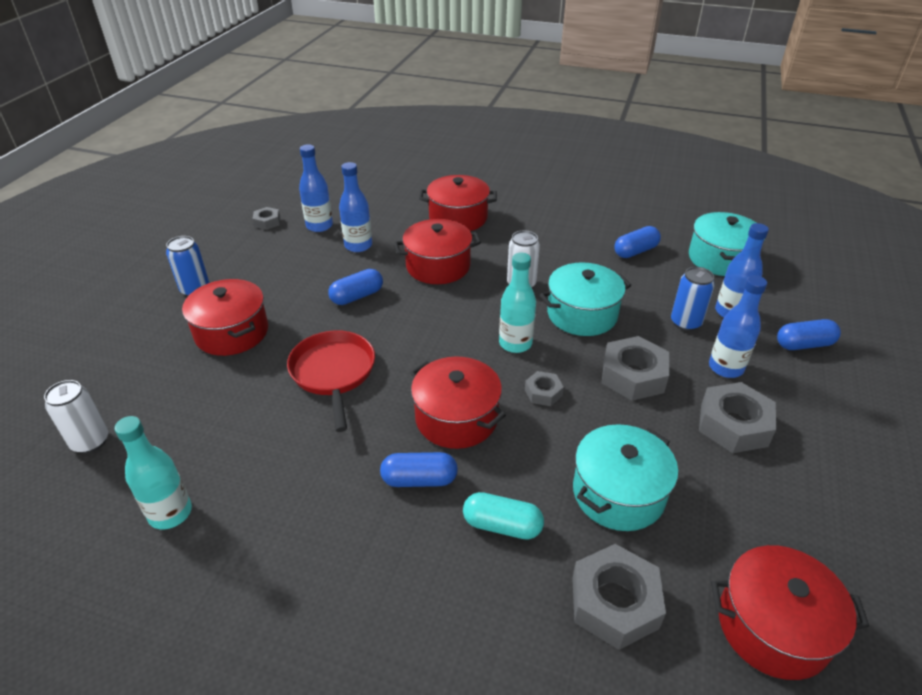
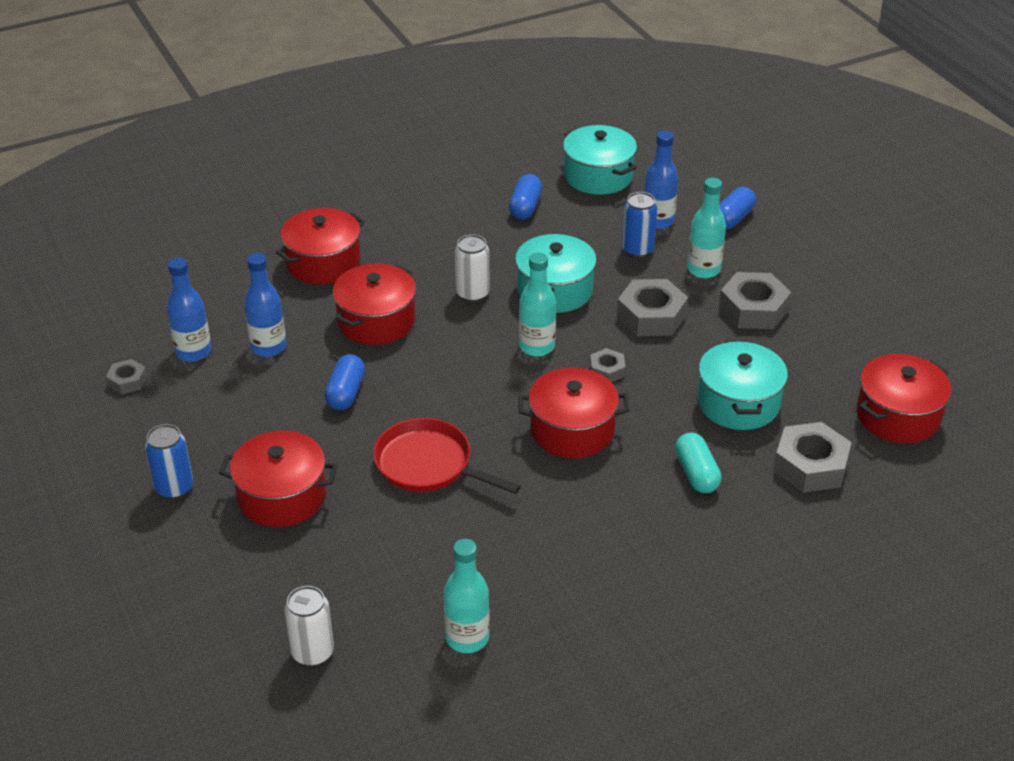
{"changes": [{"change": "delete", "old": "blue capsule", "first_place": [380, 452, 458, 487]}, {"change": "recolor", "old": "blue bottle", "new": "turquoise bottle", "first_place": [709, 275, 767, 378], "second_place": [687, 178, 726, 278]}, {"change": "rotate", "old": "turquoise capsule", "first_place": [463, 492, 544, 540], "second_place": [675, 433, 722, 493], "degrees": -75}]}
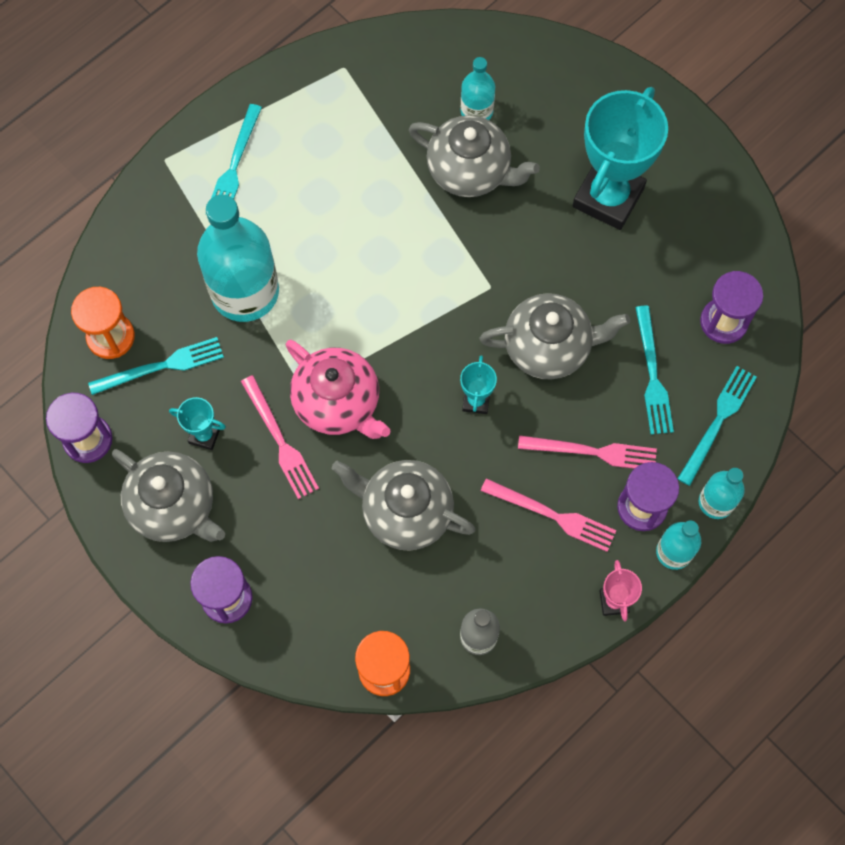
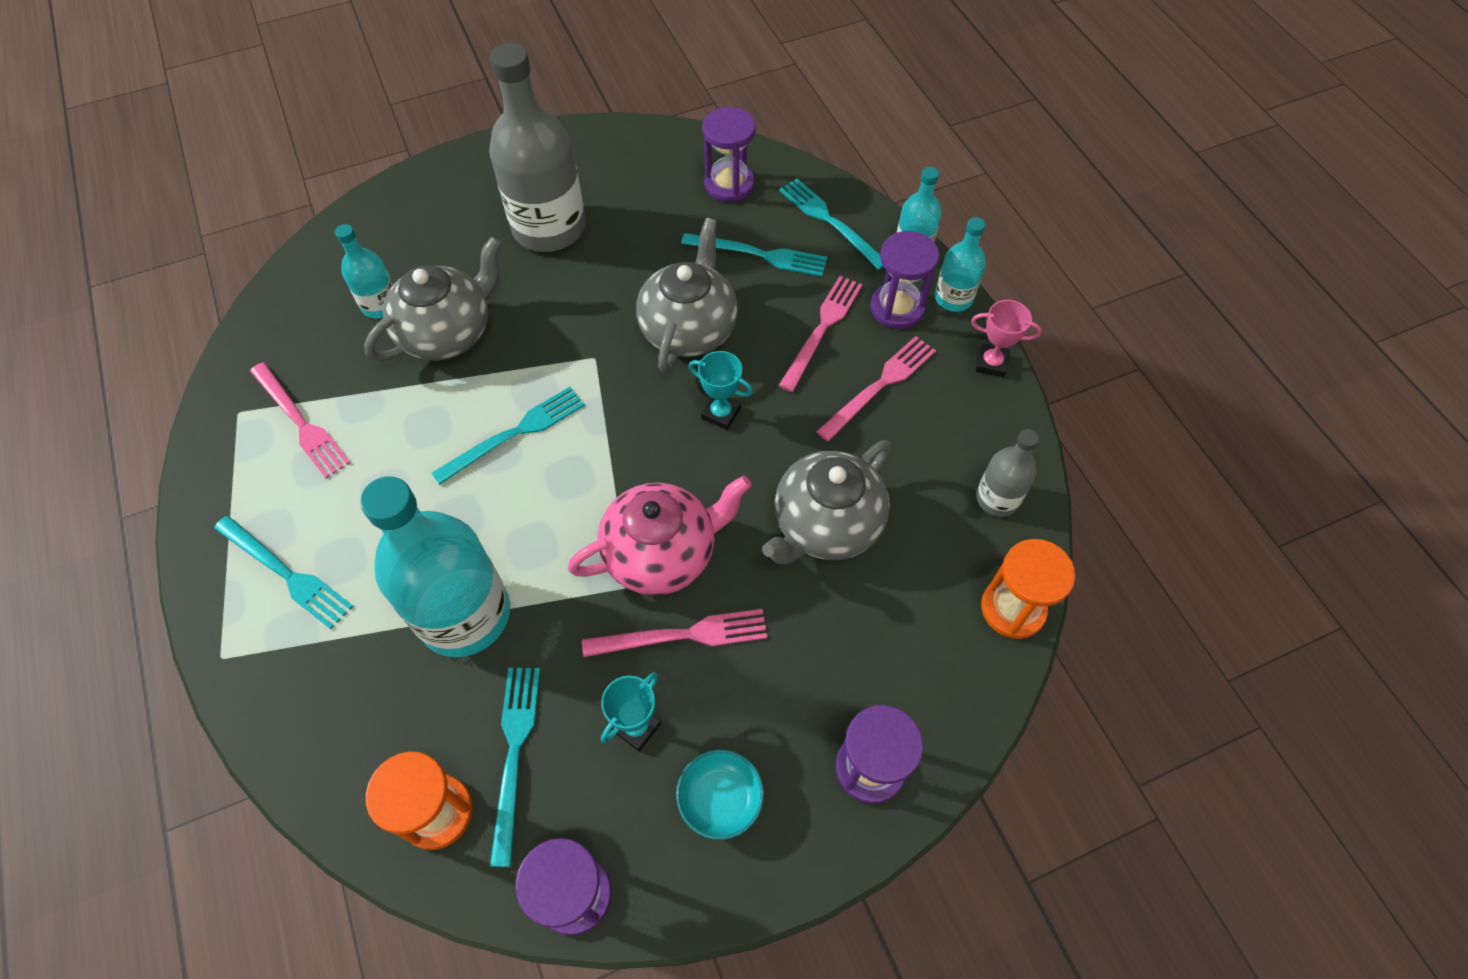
{"changes": [{"change": "insert", "new": "pink fork", "second_place": [250, 362, 351, 479]}, {"change": "insert", "new": "turquoise fork", "second_place": [431, 387, 585, 485]}, {"change": "replace", "old": "grey teapot", "new": "turquoise bowl", "first_place": [112, 449, 225, 542], "second_place": [676, 749, 764, 840]}, {"change": "replace", "old": "turquoise trophy", "new": "grey bottle", "first_place": [573, 87, 668, 230], "second_place": [489, 43, 586, 252]}]}
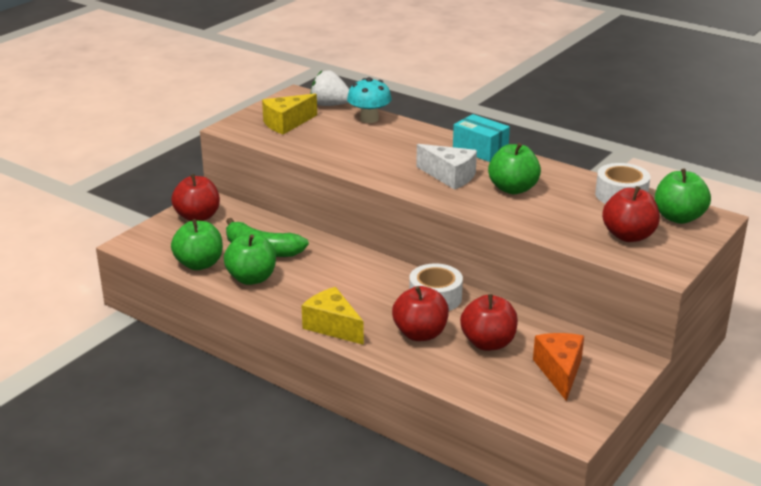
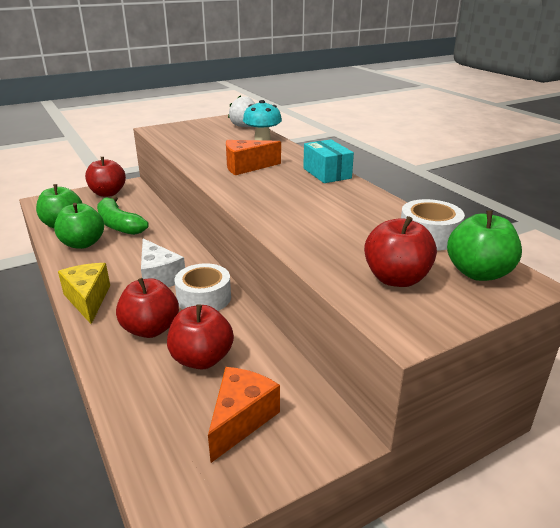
{"changes": [{"change": "delete", "old": "yellow cheese", "first_place": [262, 94, 317, 135]}, {"change": "delete", "old": "green apple", "first_place": [488, 143, 541, 194]}, {"change": "insert", "new": "orange cheese", "second_place": [226, 140, 281, 175]}, {"change": "move", "old": "white cheese", "first_place": [416, 144, 477, 190], "second_place": [141, 238, 185, 287]}]}
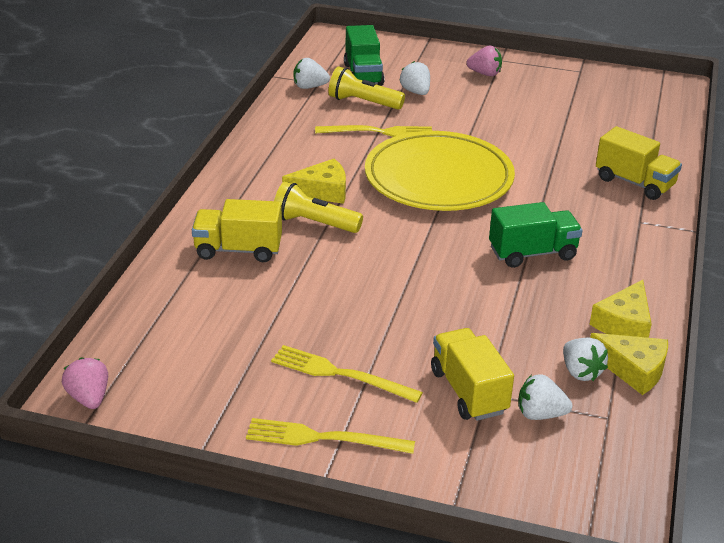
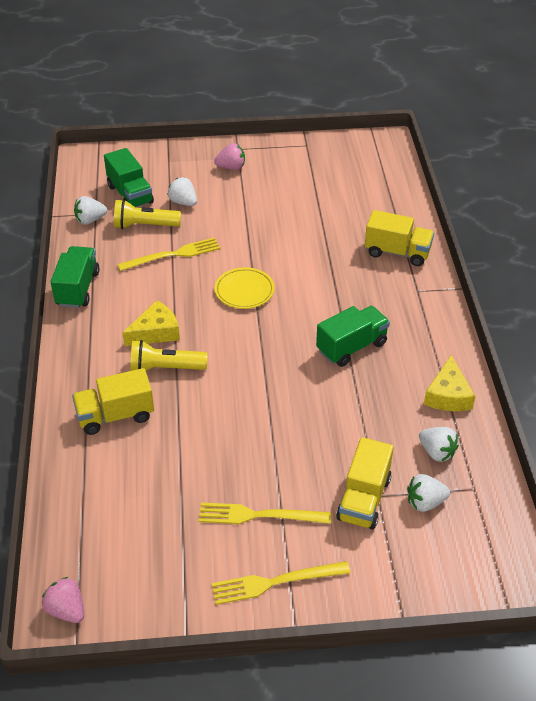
{"changes": [{"change": "delete", "old": "yellow cheese", "first_place": [590, 333, 668, 395]}, {"change": "insert", "new": "green truck", "second_place": [51, 246, 99, 308]}, {"change": "rotate", "old": "yellow truck", "first_place": [431, 328, 514, 421], "second_place": [336, 437, 394, 530], "degrees": -120}, {"change": "resize", "old": "yellow plate", "first_place": [365, 131, 515, 211], "second_place": [215, 267, 275, 309], "factor": 0.47}]}
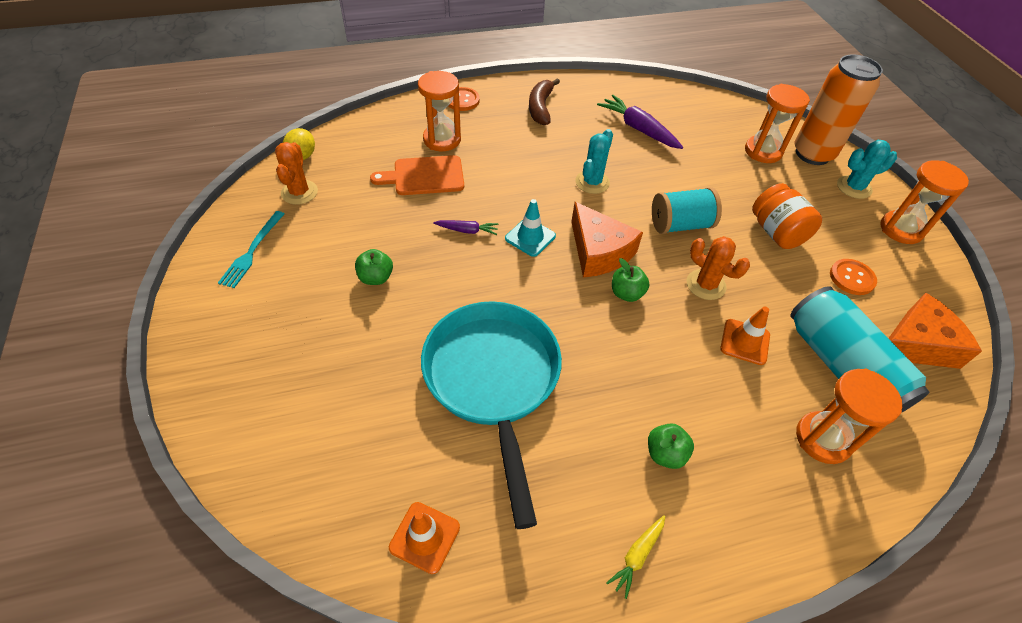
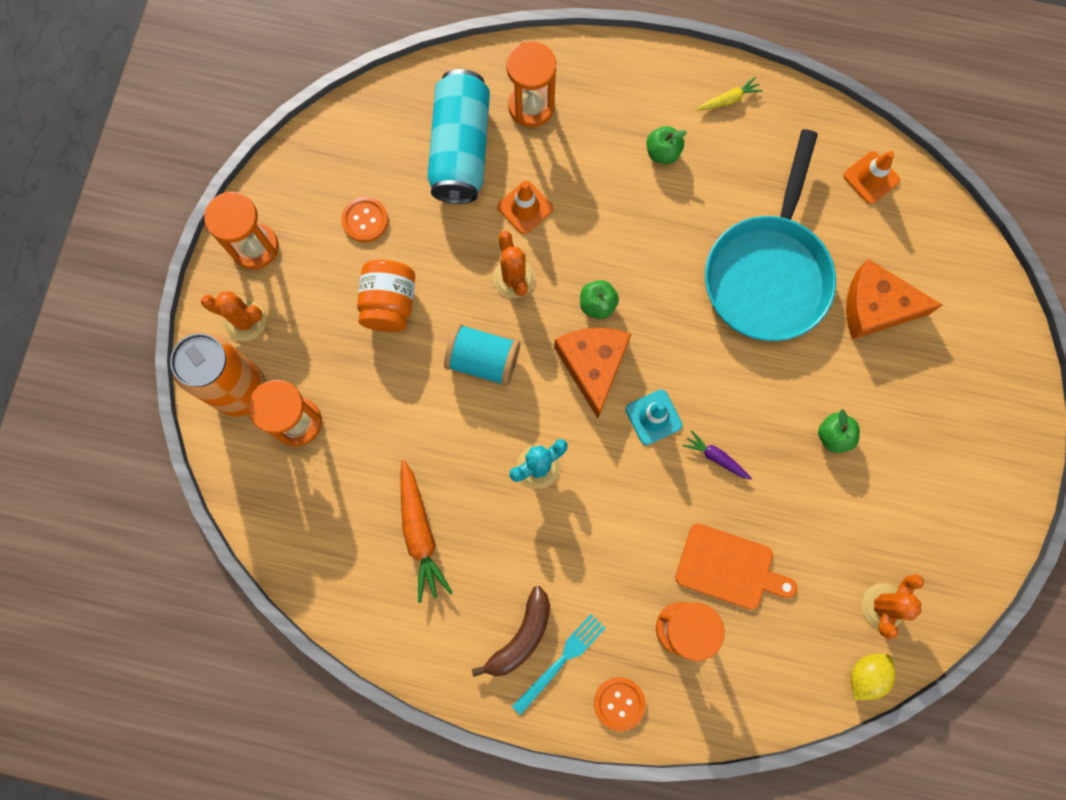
{"changes": [{"change": "move", "old": "turquoise fork", "first_place": [218, 211, 285, 288], "second_place": [512, 614, 605, 715]}, {"change": "move", "old": "orange cheese", "first_place": [888, 293, 982, 369], "second_place": [846, 259, 942, 340]}, {"change": "recolor", "old": "purple carrot", "new": "orange carrot", "first_place": [597, 95, 683, 149], "second_place": [400, 460, 453, 603]}, {"change": "recolor", "old": "turquoise cactus", "new": "orange cactus", "first_place": [837, 140, 897, 199], "second_place": [201, 291, 266, 341]}]}
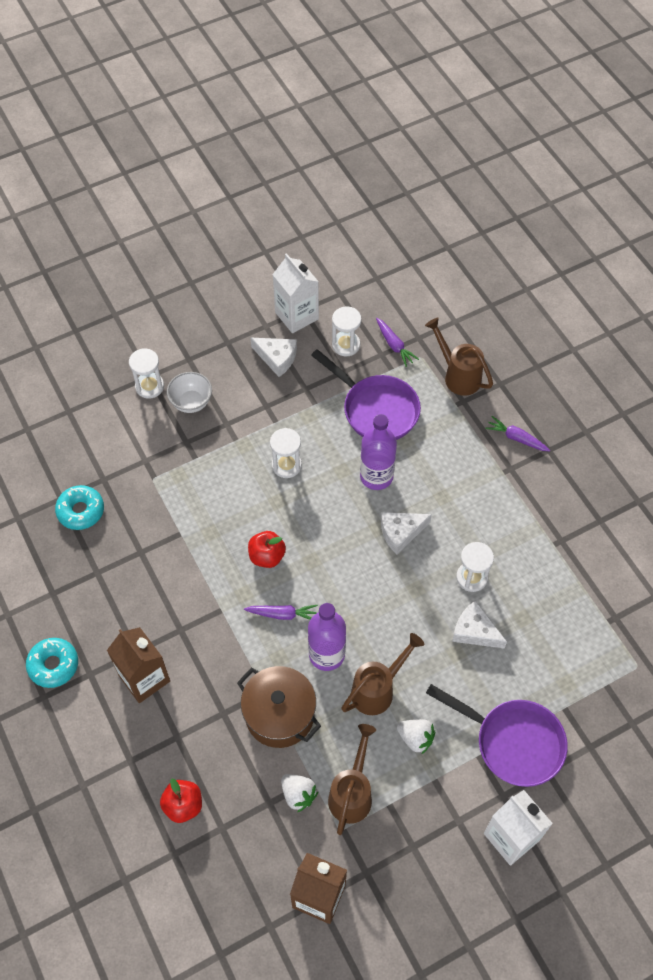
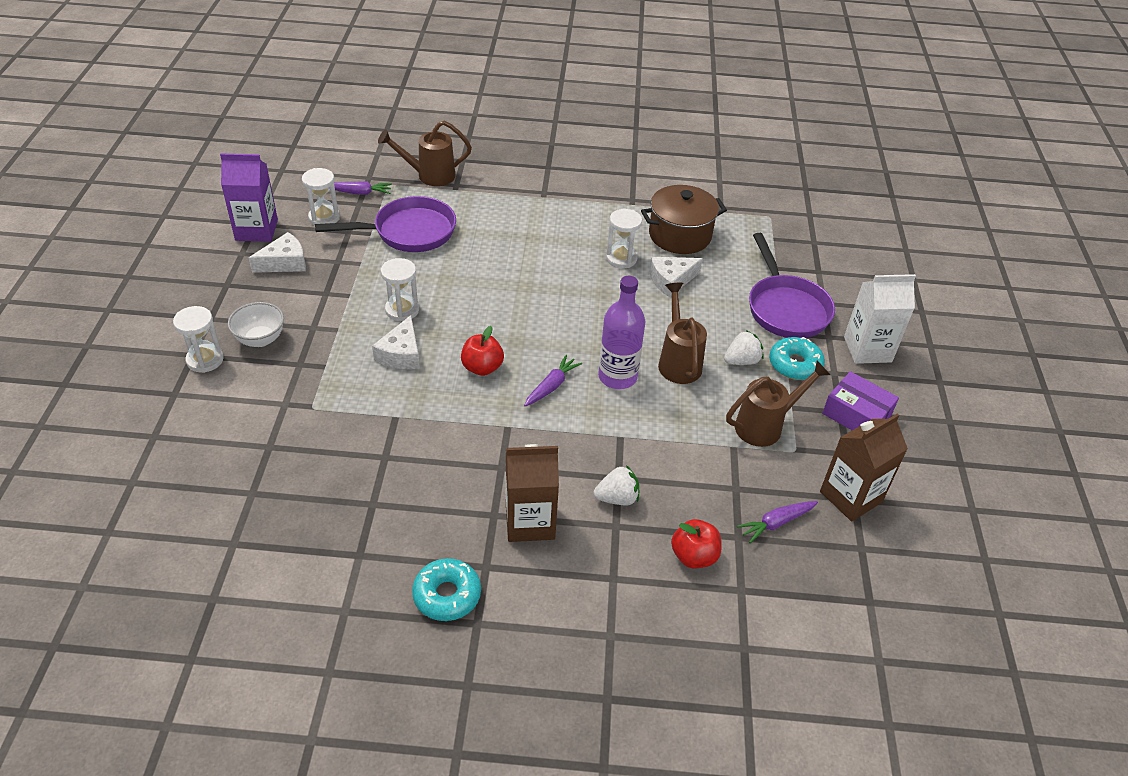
{"changes": [{"change": "delete", "old": "purple bottle", "first_place": [360, 414, 397, 490]}, {"change": "insert", "new": "purple box", "second_place": [822, 371, 899, 430]}, {"change": "move", "old": "turquoise donut", "first_place": [55, 485, 104, 530], "second_place": [769, 337, 825, 380]}, {"change": "move", "old": "brown pot", "first_place": [237, 666, 321, 748], "second_place": [641, 185, 727, 254]}, {"change": "move", "old": "white strawberry", "first_place": [281, 774, 319, 812], "second_place": [594, 465, 639, 506]}, {"change": "move", "old": "white cheese", "first_place": [381, 512, 432, 555], "second_place": [372, 315, 420, 369]}, {"change": "move", "old": "purple carrot", "first_place": [485, 416, 550, 451], "second_place": [737, 501, 818, 543]}, {"change": "recolor", "old": "white carton", "new": "purple carton", "first_place": [272, 253, 319, 333], "second_place": [220, 153, 278, 242]}, {"change": "rotate", "old": "brown watering can", "first_place": [328, 724, 376, 835], "second_place": [726, 361, 830, 447], "degrees": 105}, {"change": "rotate", "old": "purple pan", "first_place": [426, 684, 568, 787], "second_place": [749, 233, 835, 338], "degrees": 105}]}
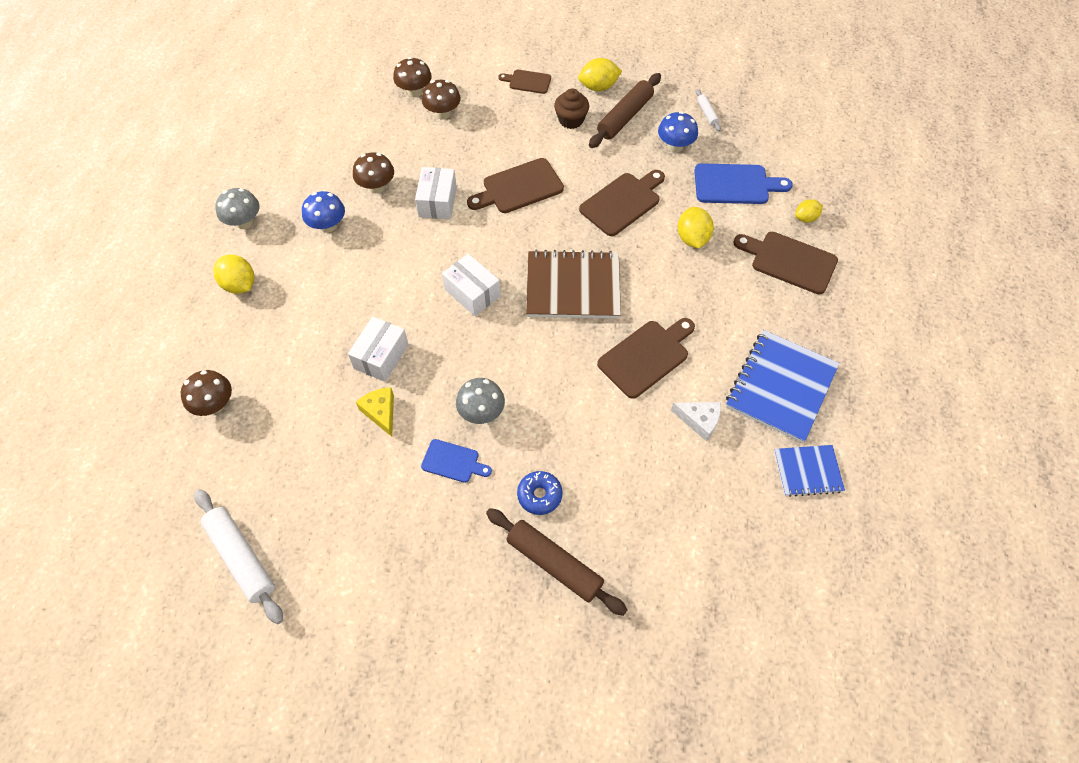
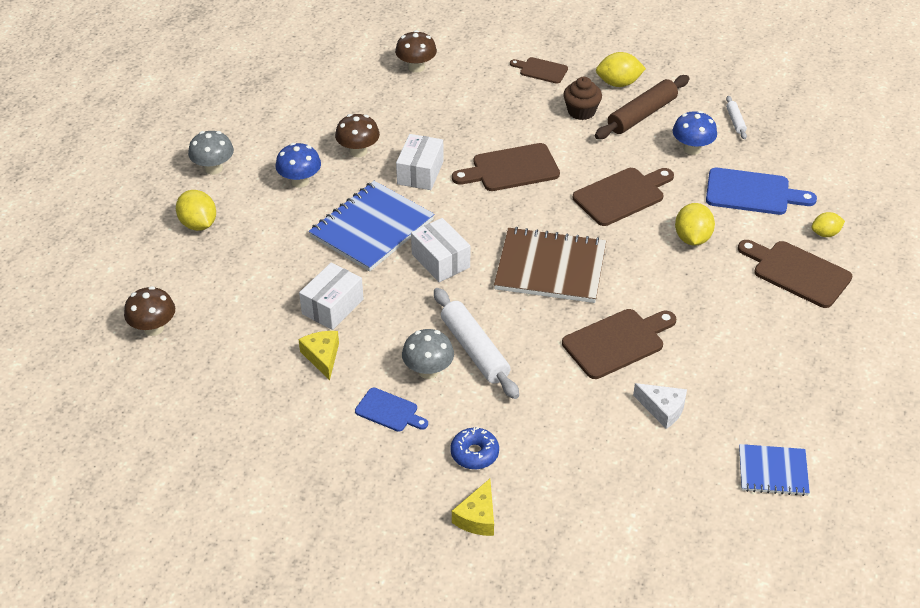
{"changes": [{"change": "delete", "old": "brown mushroom", "first_place": [422, 80, 461, 119]}, {"change": "move", "old": "white rolling pin", "first_place": [194, 489, 283, 624], "second_place": [434, 288, 519, 399]}, {"change": "move", "old": "blue notebook", "first_place": [726, 330, 839, 443], "second_place": [309, 181, 434, 272]}, {"change": "replace", "old": "brown rolling pin", "new": "yellow cheese", "first_place": [486, 508, 627, 616], "second_place": [452, 479, 494, 536]}]}
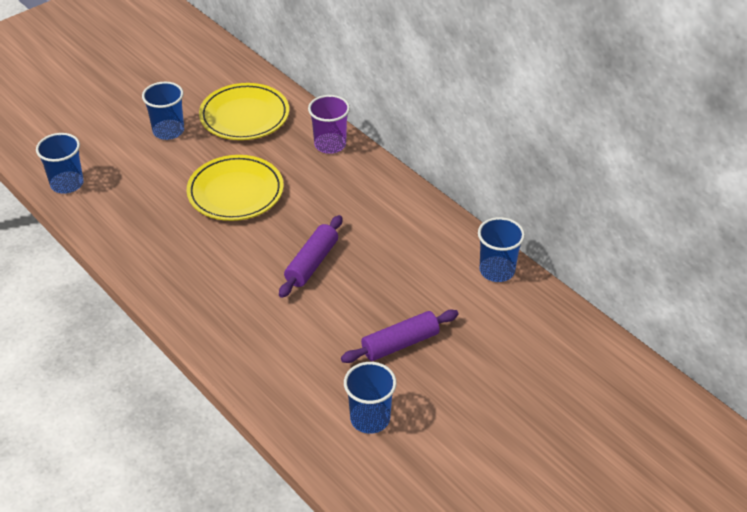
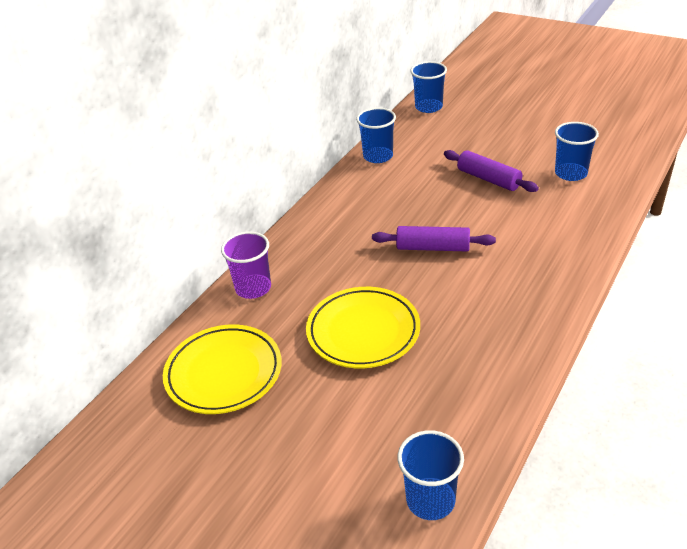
{"changes": [{"change": "move", "old": "blue cup", "first_place": [142, 81, 184, 140], "second_place": [410, 61, 447, 113]}]}
